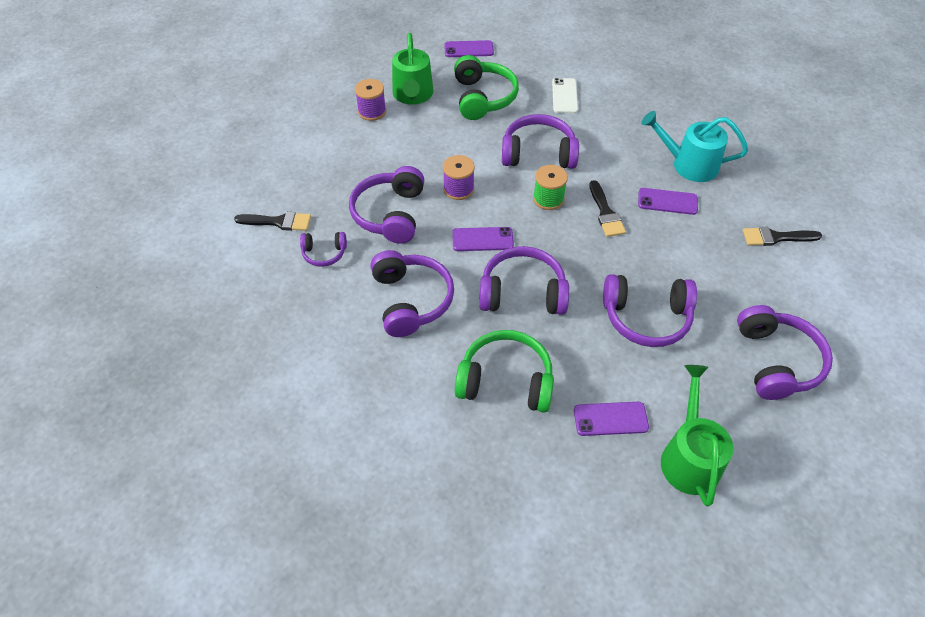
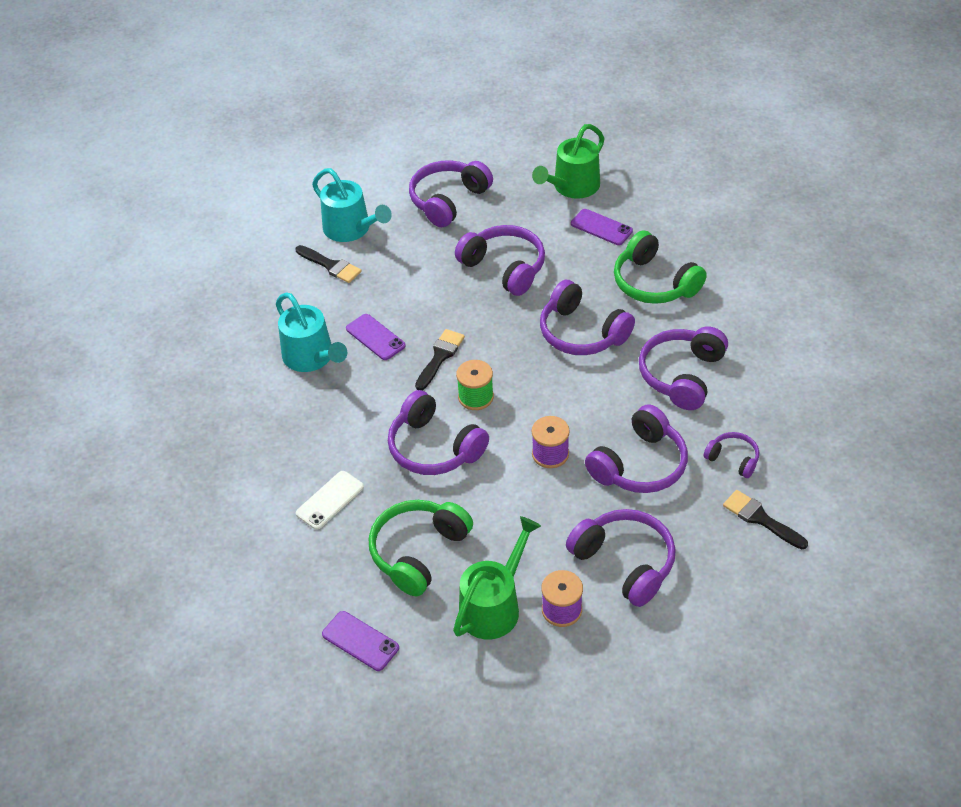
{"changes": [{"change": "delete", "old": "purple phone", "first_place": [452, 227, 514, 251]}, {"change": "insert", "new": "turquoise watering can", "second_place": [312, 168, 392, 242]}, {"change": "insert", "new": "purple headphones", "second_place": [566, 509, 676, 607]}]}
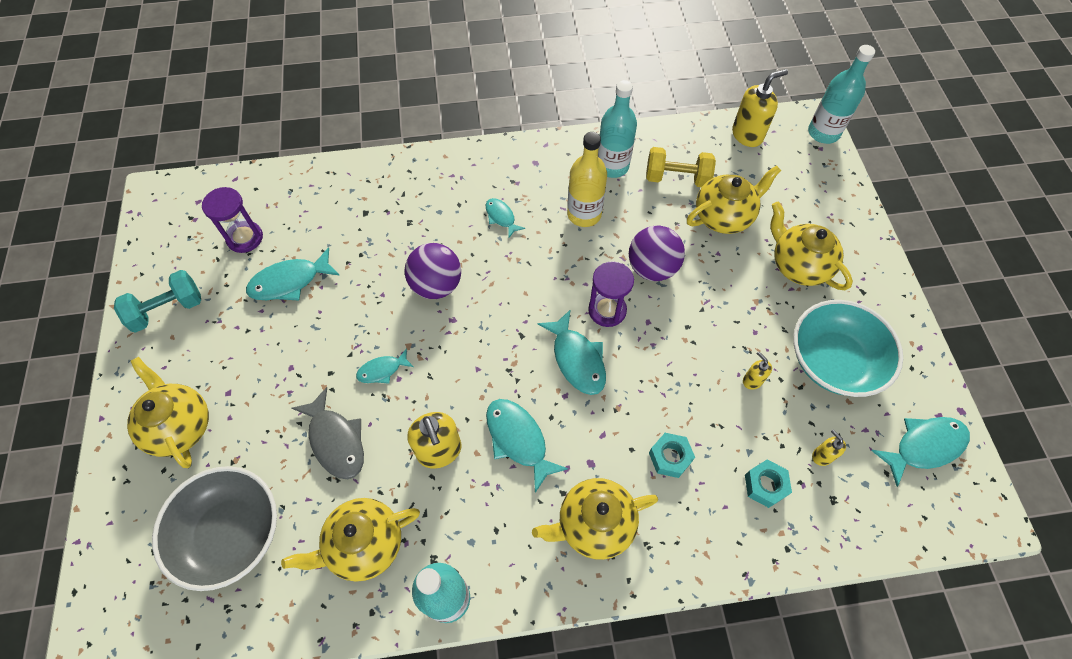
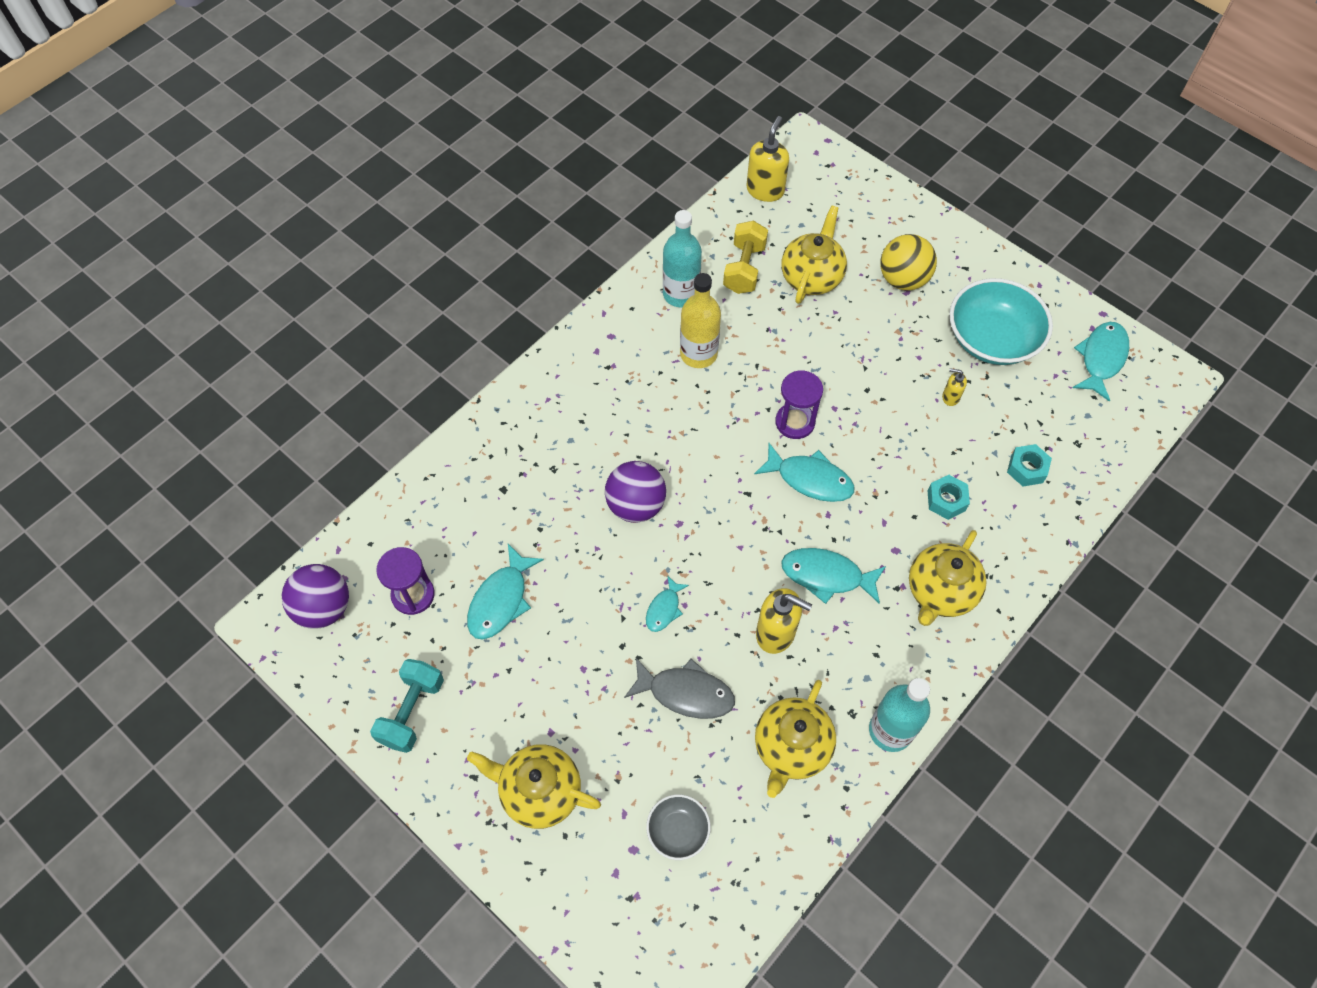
{"changes": [{"change": "delete", "old": "turquoise fish", "first_place": [486, 198, 525, 238]}, {"change": "delete", "old": "turquoise bottle", "first_place": [808, 45, 875, 144]}, {"change": "delete", "old": "yellow soap dispenser", "first_place": [812, 429, 846, 466]}, {"change": "move", "old": "purple ball", "first_place": [629, 225, 685, 281], "second_place": [282, 564, 349, 629]}, {"change": "replace", "old": "yellow teapot", "new": "yellow ball", "first_place": [771, 202, 853, 290], "second_place": [880, 234, 937, 290]}, {"change": "rotate", "old": "yellow dumbbell", "first_place": [646, 147, 716, 187], "second_place": [723, 221, 768, 294], "degrees": -45}, {"change": "resize", "old": "grey bowl", "first_place": [152, 466, 277, 591], "second_place": [646, 794, 711, 860], "factor": 0.51}]}
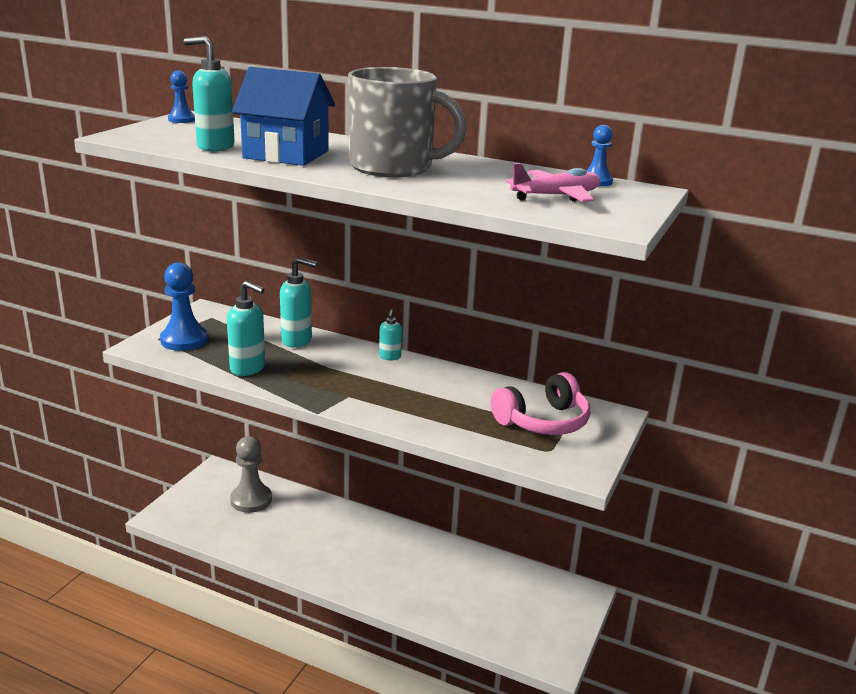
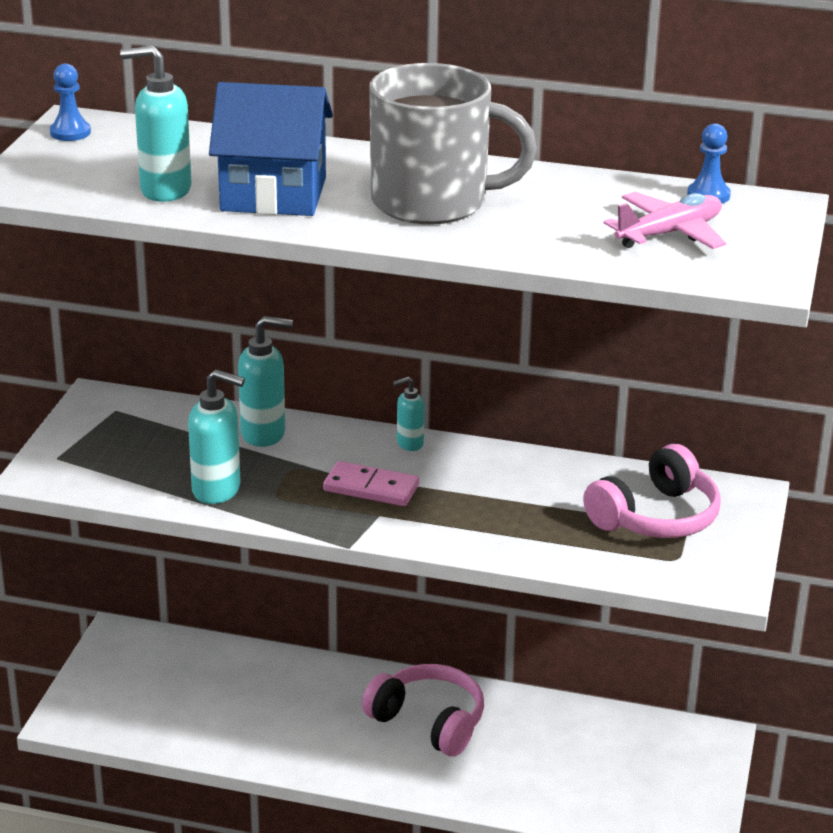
{"changes": [{"change": "delete", "old": "blue pawn", "first_place": [160, 262, 208, 351]}, {"change": "delete", "old": "grey pawn", "first_place": [230, 436, 272, 513]}, {"change": "insert", "new": "pink domino", "second_place": [323, 461, 419, 506]}, {"change": "insert", "new": "pink headphones", "second_place": [362, 664, 484, 756]}, {"change": "rotate", "old": "turquoise soap dispenser", "first_place": [379, 309, 402, 360], "second_place": [393, 377, 425, 451], "degrees": 75}]}
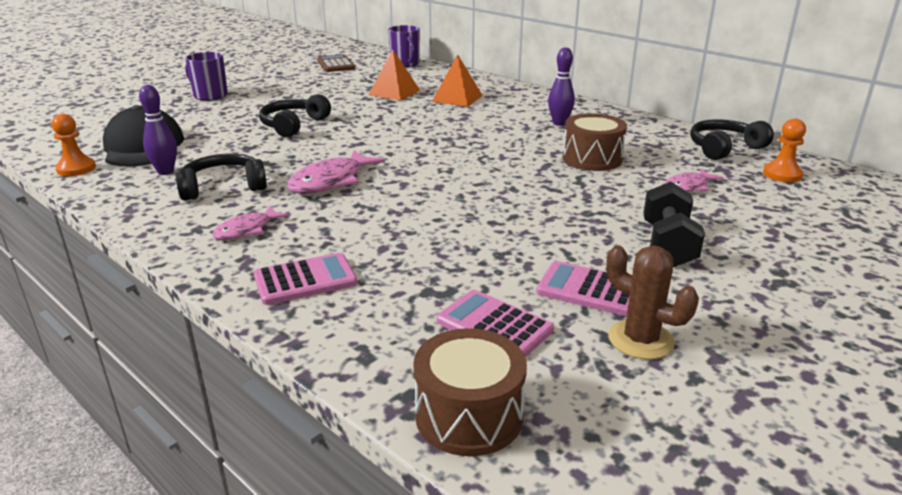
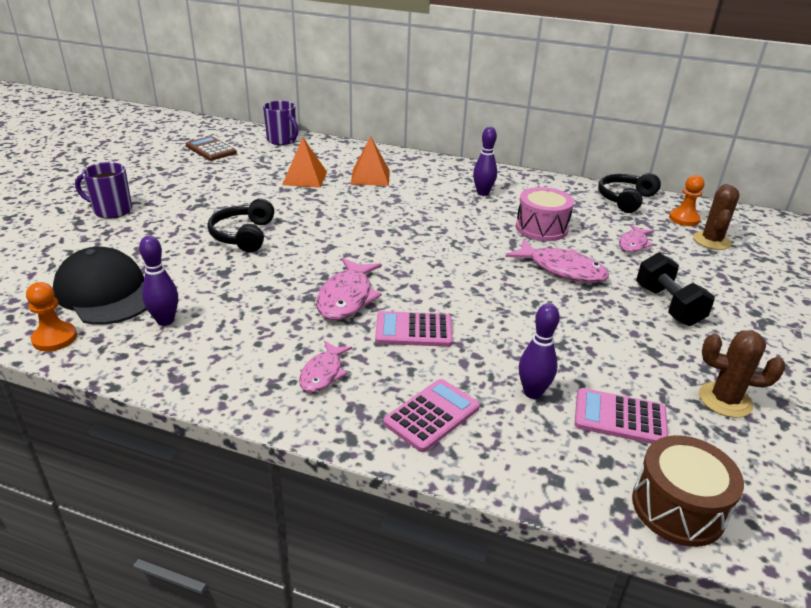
{"changes": [{"change": "delete", "old": "black headphones", "first_place": [175, 154, 267, 200]}, {"change": "insert", "new": "pink fish", "second_place": [505, 239, 609, 283]}, {"change": "insert", "new": "purple bowling pin", "second_place": [519, 303, 560, 399]}, {"change": "insert", "new": "brown cactus", "second_place": [693, 184, 740, 250]}, {"change": "move", "old": "pink calculator", "first_place": [536, 261, 630, 316], "second_place": [375, 311, 453, 347]}, {"change": "recolor", "old": "brown drum", "new": "pink drum", "first_place": [563, 113, 627, 171], "second_place": [516, 187, 574, 241]}]}
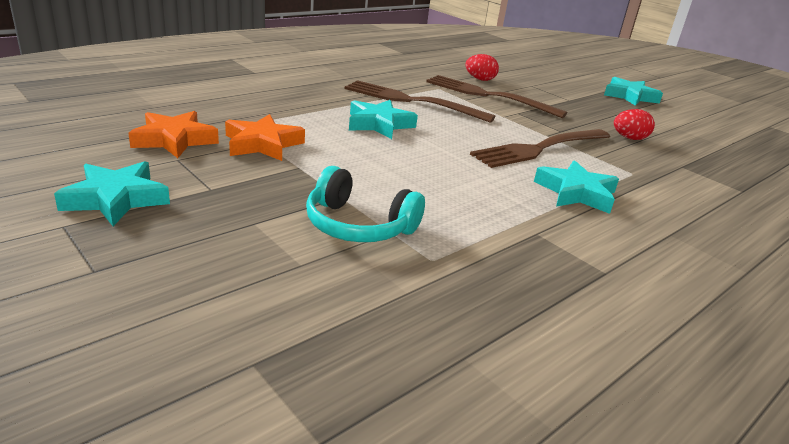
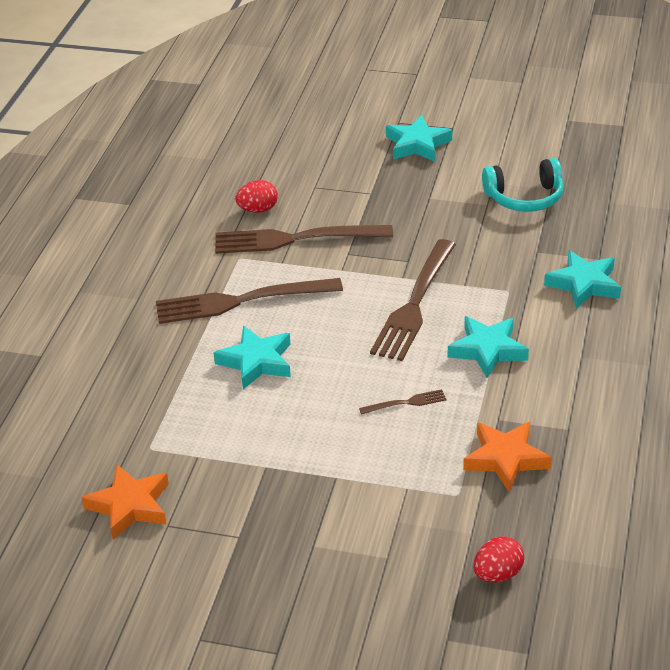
{"changes": [{"change": "insert", "new": "brown fork", "second_place": [359, 389, 447, 415]}, {"change": "move", "old": "turquoise star", "first_place": [54, 161, 170, 226], "second_place": [544, 250, 621, 309]}, {"change": "move", "old": "orange star", "first_place": [225, 114, 305, 161], "second_place": [463, 422, 552, 492]}, {"change": "move", "old": "turquoise headphones", "first_place": [306, 166, 425, 242], "second_place": [482, 158, 563, 212]}, {"change": "move", "old": "red egg", "first_place": [614, 109, 655, 140], "second_place": [474, 536, 524, 583]}]}
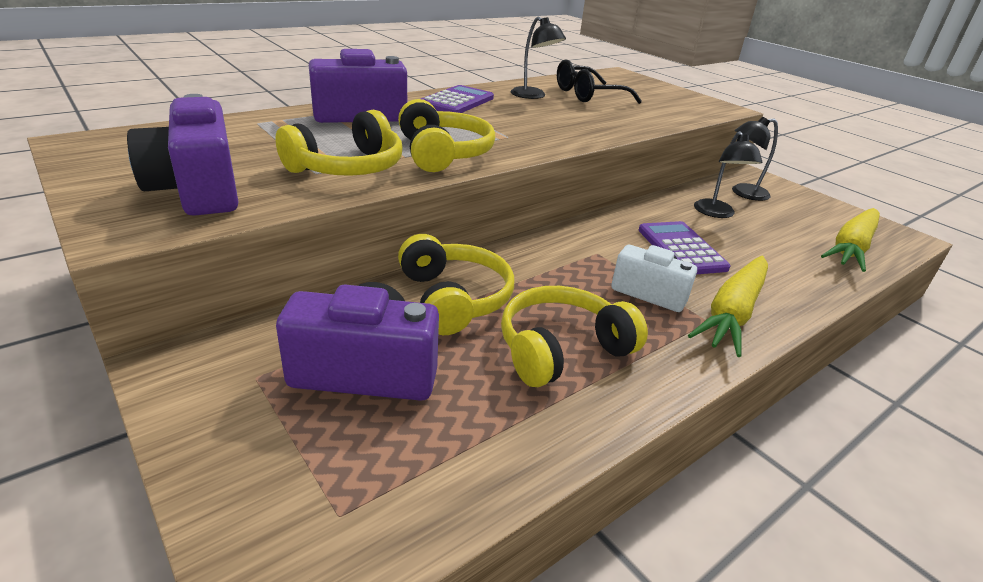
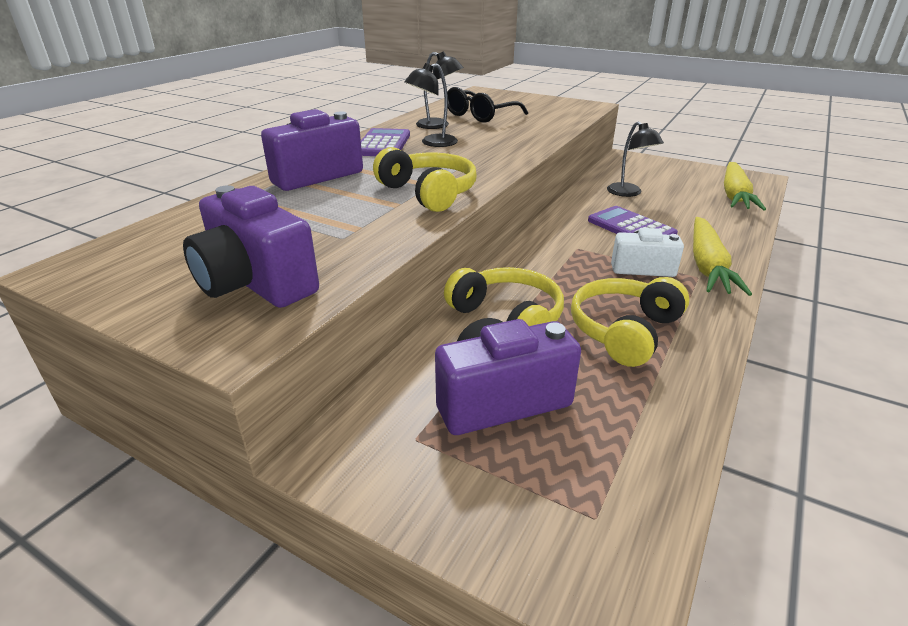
{"changes": [{"change": "delete", "old": "yellow headphones", "first_place": [275, 109, 402, 176]}, {"change": "move", "old": "black lamp", "first_place": [732, 117, 778, 201], "second_place": [404, 63, 458, 147]}]}
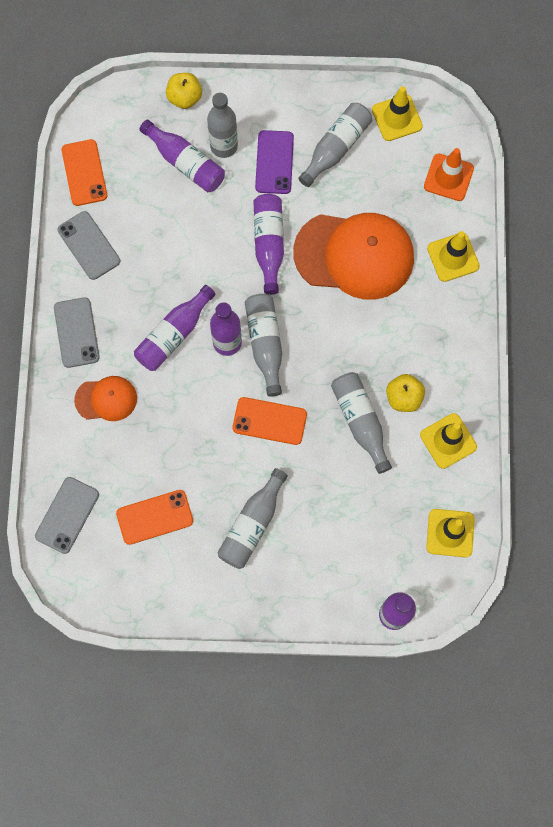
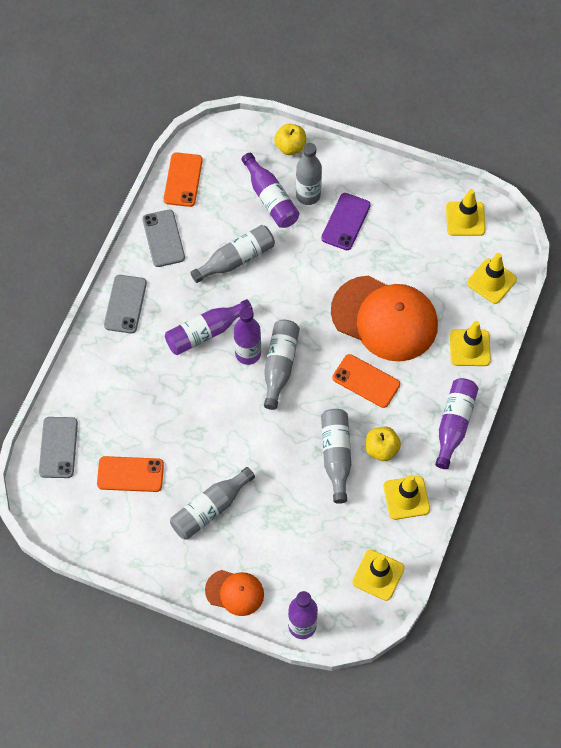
{"changes": [{"change": "move", "old": "orange cap", "first_place": [74, 376, 137, 421], "second_place": [205, 570, 264, 616]}, {"change": "move", "old": "orange phone", "first_place": [233, 397, 307, 445], "second_place": [333, 354, 400, 408]}, {"change": "move", "old": "purple bottle", "first_place": [253, 194, 284, 295], "second_place": [435, 378, 479, 469]}, {"change": "move", "old": "grey bottle", "first_place": [298, 103, 372, 187], "second_place": [190, 225, 275, 283]}, {"change": "recolor", "old": "orange traffic cone", "new": "yellow traffic cone", "first_place": [424, 148, 474, 201], "second_place": [467, 253, 517, 304]}, {"change": "rotate", "old": "grey phone", "first_place": [35, 477, 99, 554], "second_place": [39, 417, 78, 478], "degrees": -45}]}
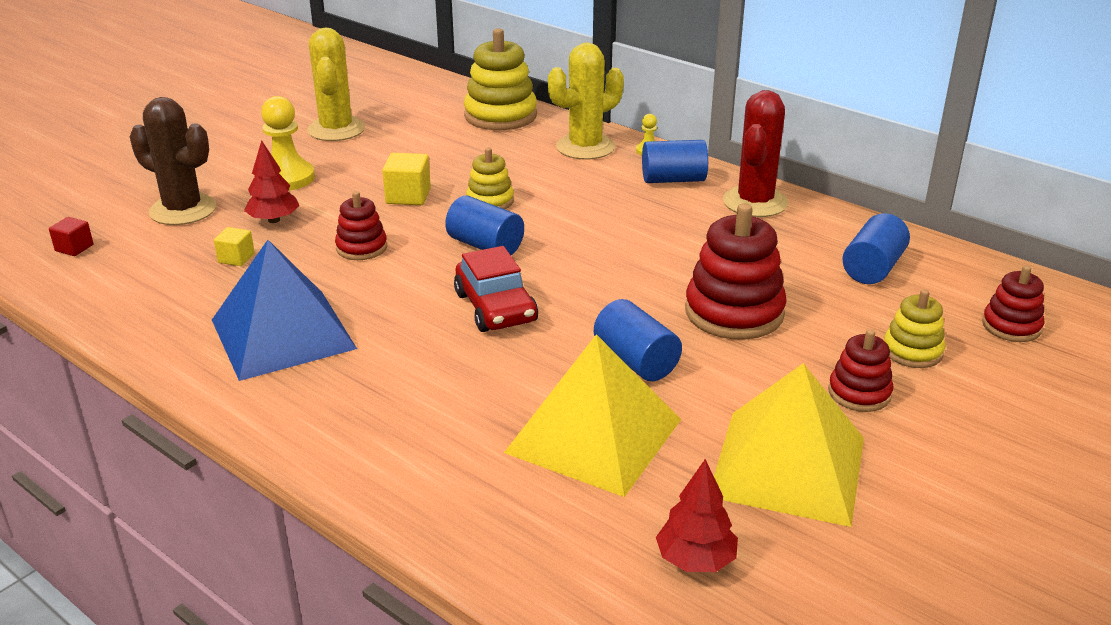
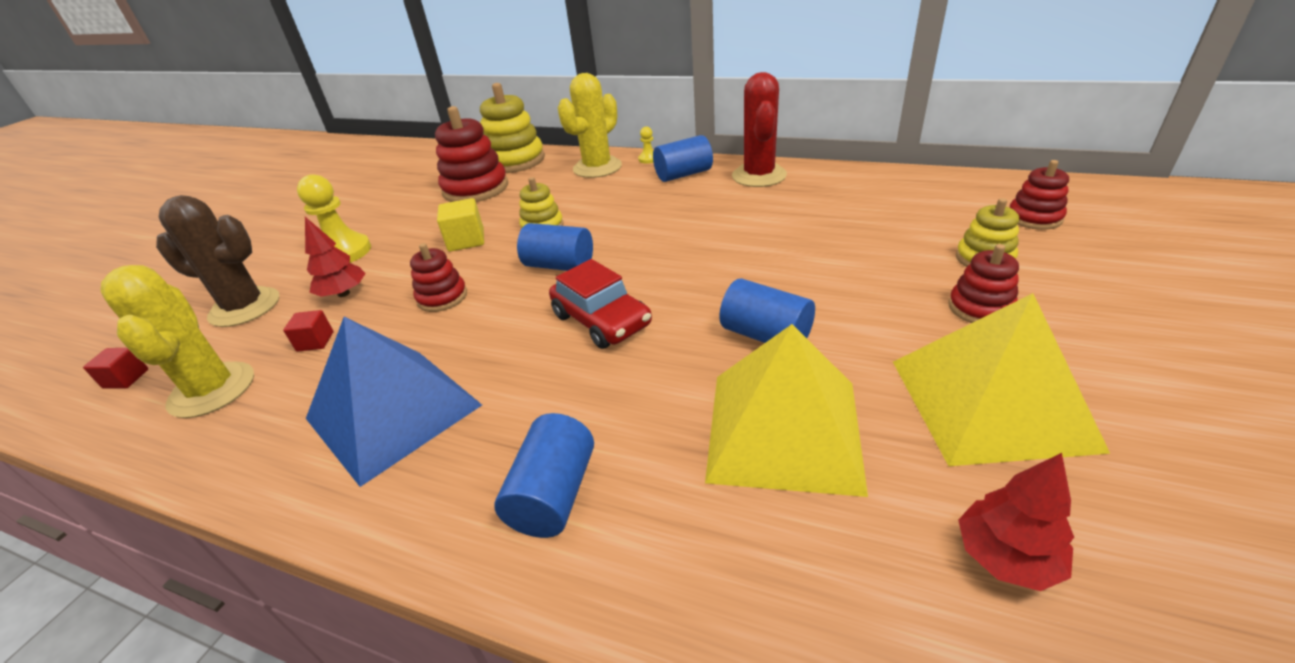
{"changes": [{"change": "move", "old": "yellow cactus", "first_place": [307, 28, 365, 141], "second_place": [100, 265, 254, 418]}, {"change": "move", "old": "red stacking toy", "first_place": [685, 203, 787, 340], "second_place": [435, 106, 508, 202]}, {"change": "move", "old": "blue cylinder", "first_place": [842, 213, 910, 284], "second_place": [494, 413, 594, 538]}, {"change": "recolor", "old": "yellow cube", "new": "red cube", "first_place": [214, 227, 255, 266], "second_place": [283, 310, 333, 352]}]}
